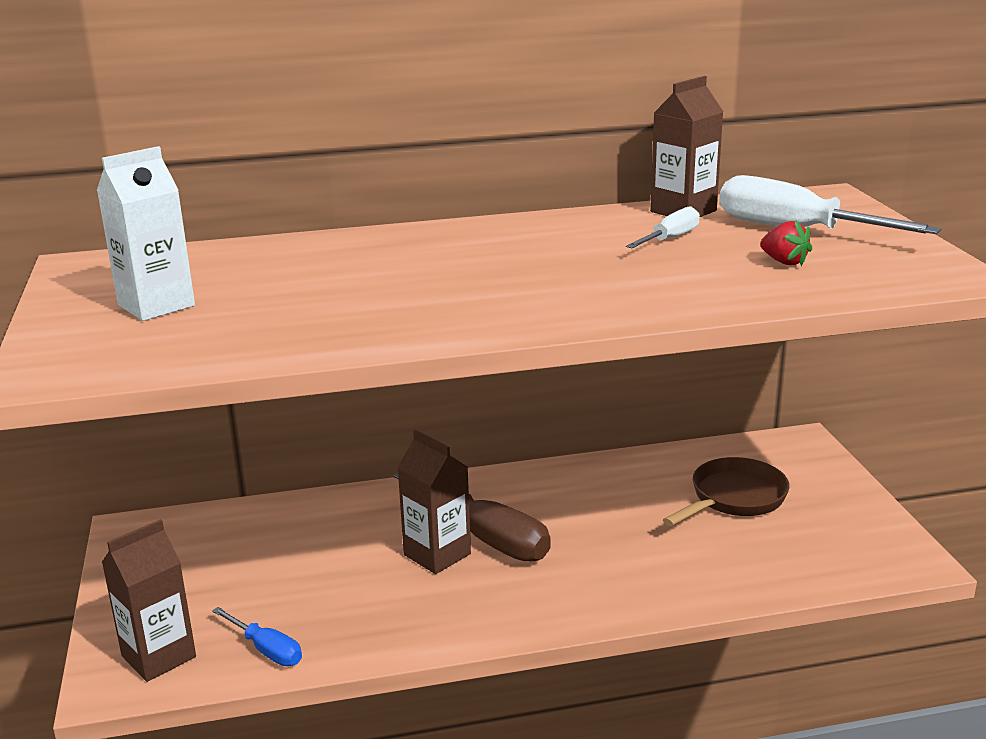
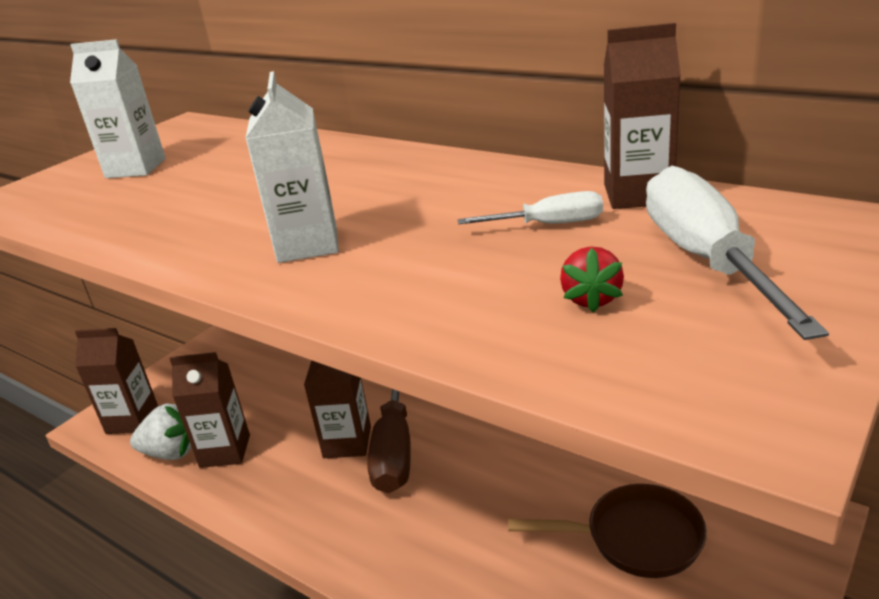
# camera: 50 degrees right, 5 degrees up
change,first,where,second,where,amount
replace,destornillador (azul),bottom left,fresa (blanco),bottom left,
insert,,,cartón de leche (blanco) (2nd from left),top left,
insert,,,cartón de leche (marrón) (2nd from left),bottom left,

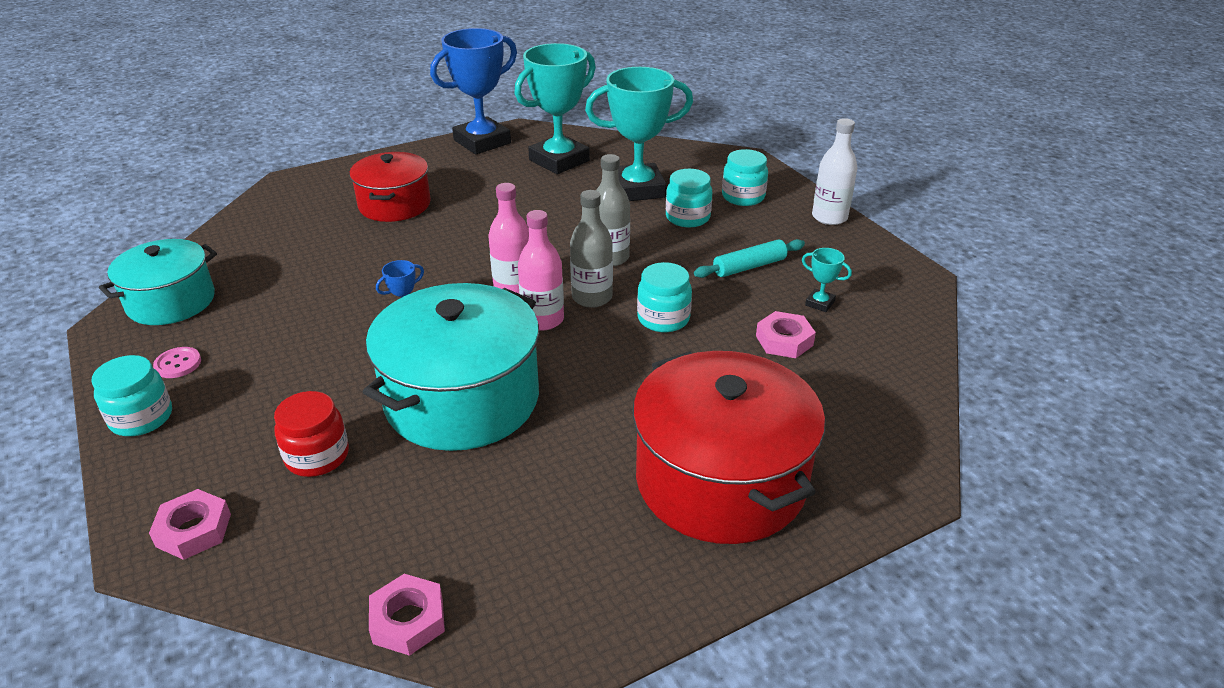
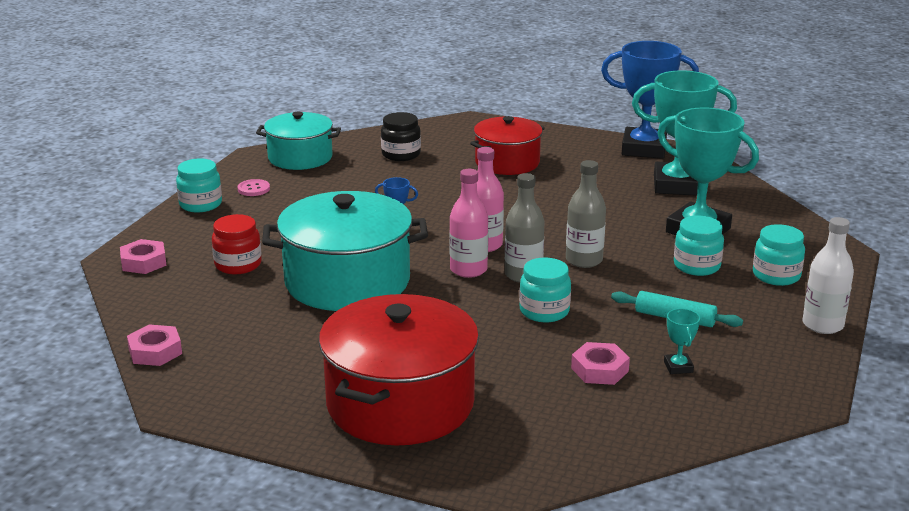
# camera: 50 degrees right, 10 degrees down
change,first,where,second,where,amount
insert,,,tarro (negro),top centre,

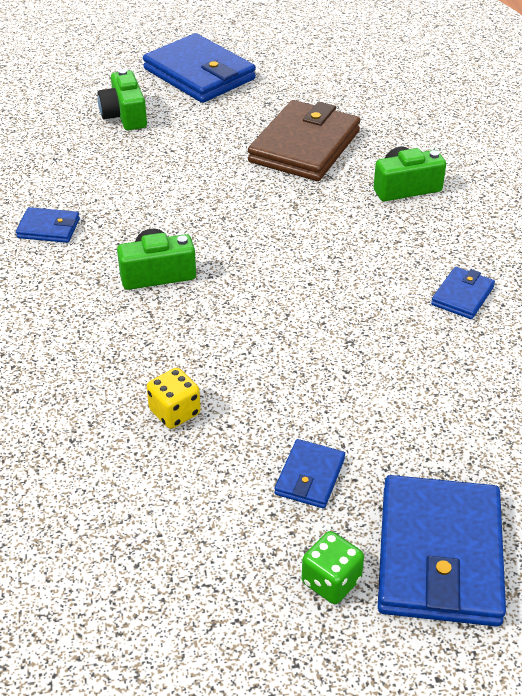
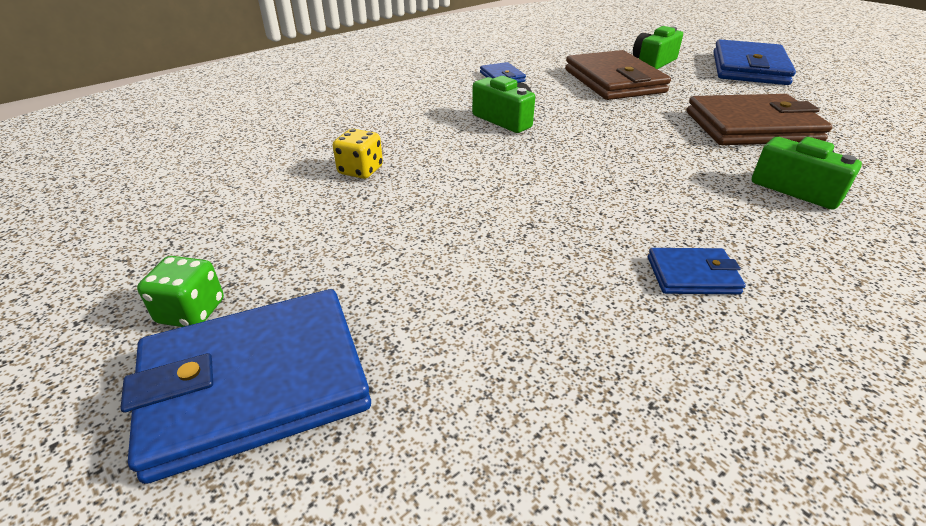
# camera: 60 degrees right, 5 degrees down
change,first,where,second,where,amount
delete,cartera (azul) (3rd from left),bottom centre,,,
insert,,,cartera (marrón) (1st from left),top right,

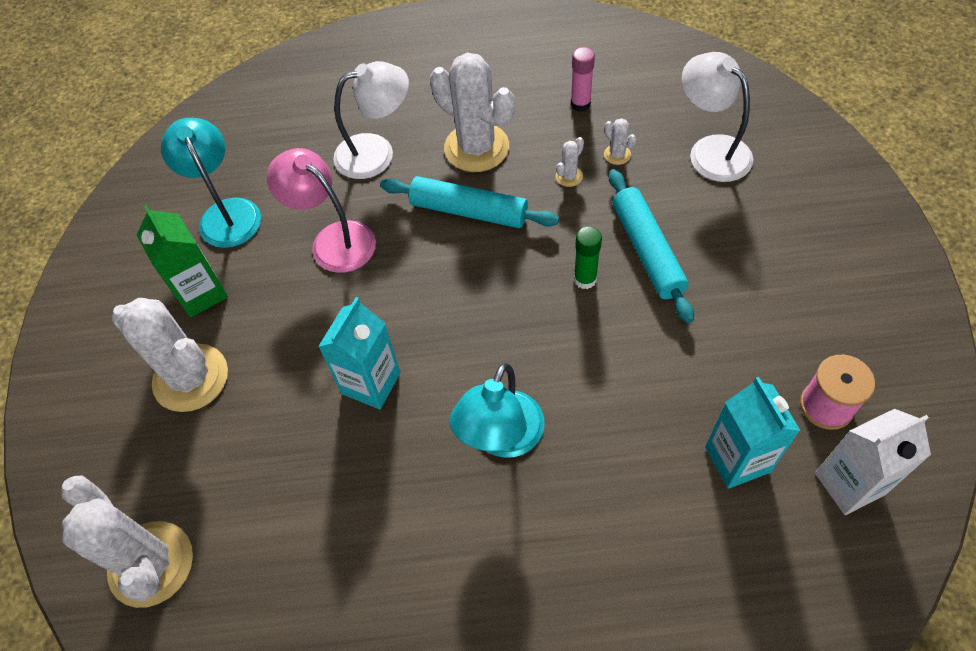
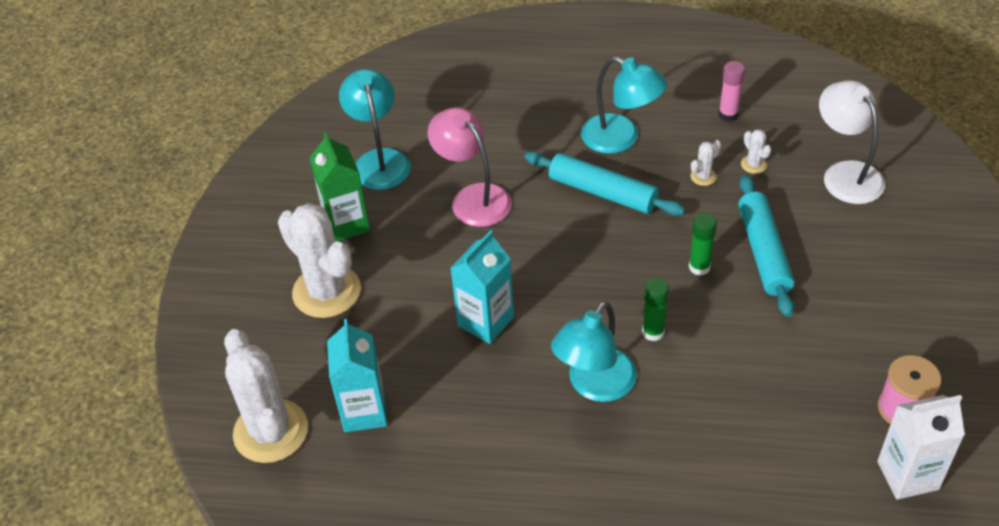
# camera: 10 degrees right, 10 degrees down
change,first,where,second,where,amount
replace,cactus (blanco) (3rd from left),top centre,lámpara (turquesa) (3rd from left),top centre,
delete,lámpara (blanco) (1st from left),top centre,,,
move,cartón de leche (turquesa) (2nd from left in the first image),middle right,cartón de leche (turquesa) (1st from left),bottom centre,
insert,,,barra de pegamento (verde) (1st from left),centre,

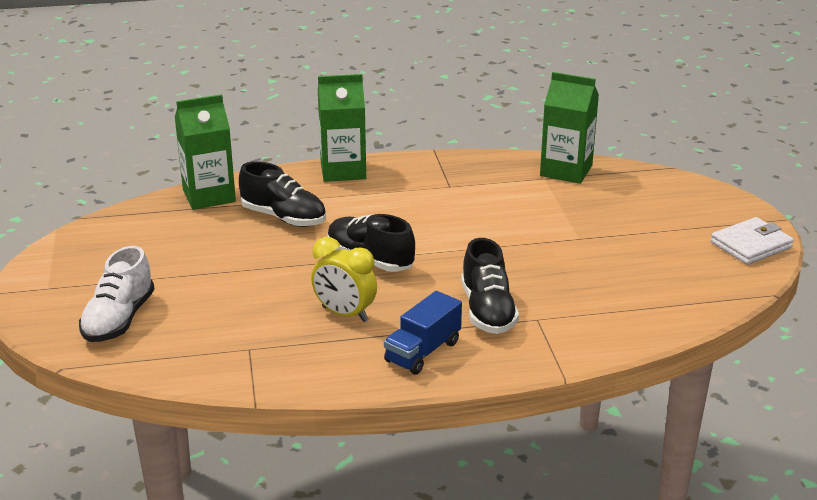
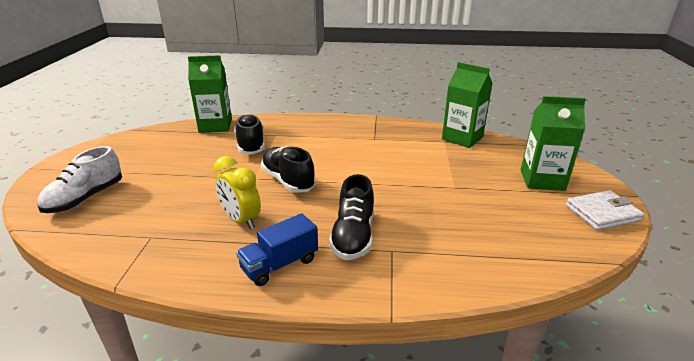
# camera: 15 degrees right, 0 degrees up
change,first,where,second,where,amount
move,cartón de leche (verde) (2nd from left in the first image),top centre,cartón de leche (verde) (3rd from left),middle right,
rotate,zapato (negro) (1st from left),centre,,centre,150 degrees counterclockwise

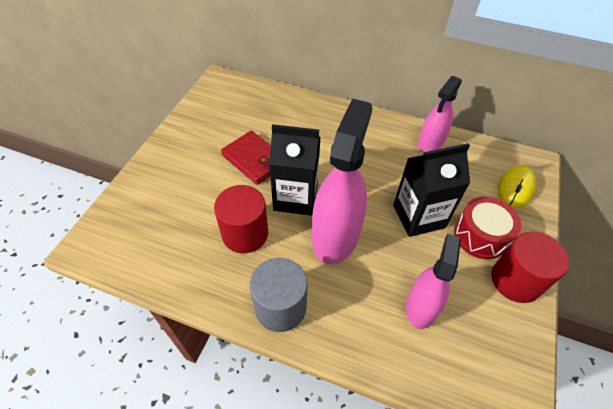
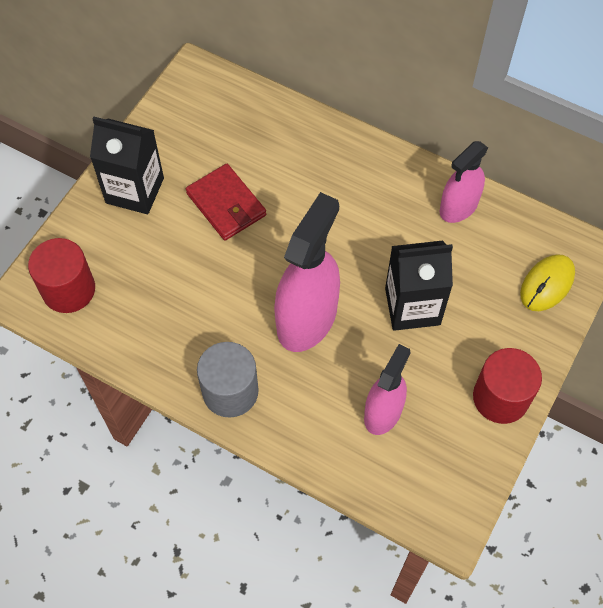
# camera: 10 degrees right, 10 degrees up
change,first,where,second,where,amount
move,cartón de leche (negro) (1st from left),centre,,top left,
move,cilindro (rojo) (1st from left),centre,,middle left,
delete,tambor (rojo),middle right,,,

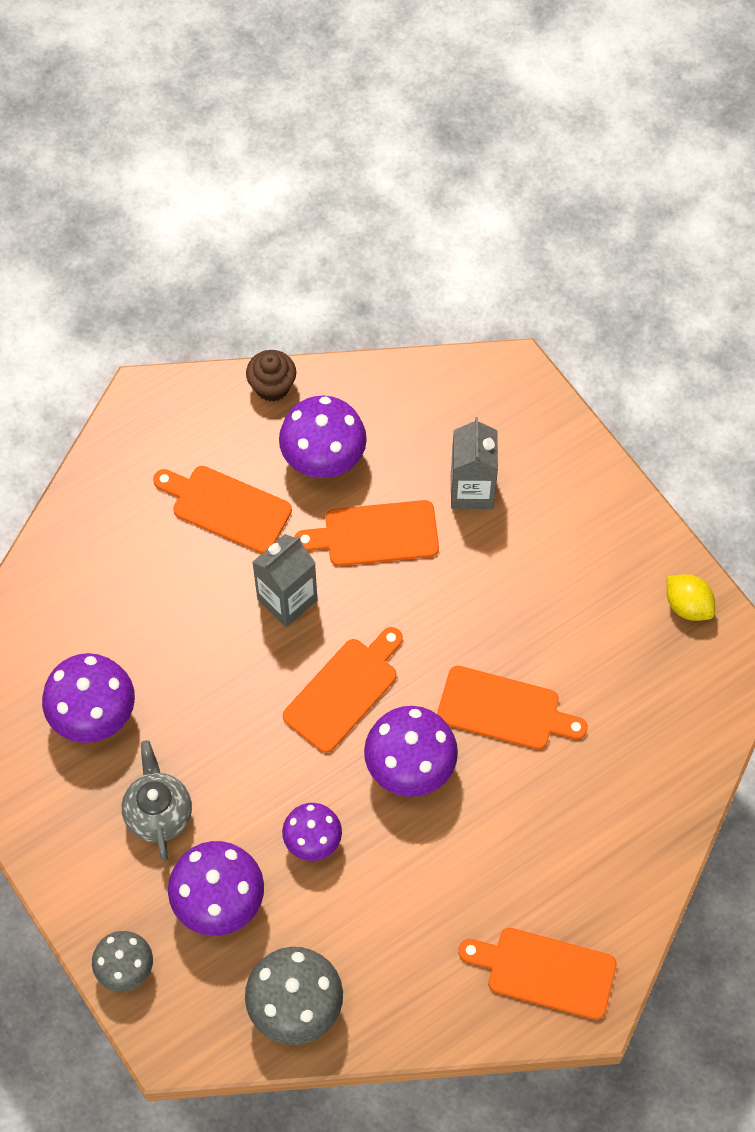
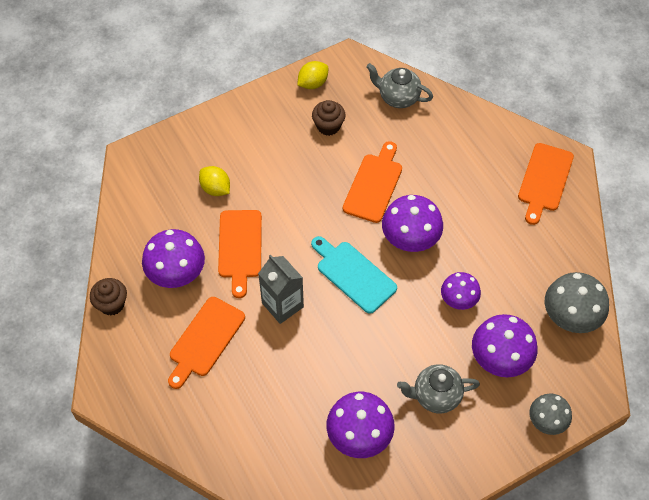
# camera: 85 degrees left, 5 degrees down
change,first,where,second,where,amount
replace,cartón de leche (gris) (2nd from left),centre,limón (amarillo) (1st from left),middle left,
recolor,tabla de cortar (naranja) (2nd from left),centre,tabla de cortar (turquesa),centre,
insert,,,tetera (gris) (1st from left),top centre,
insert,,,magdalena (marrón) (2nd from left),top centre,

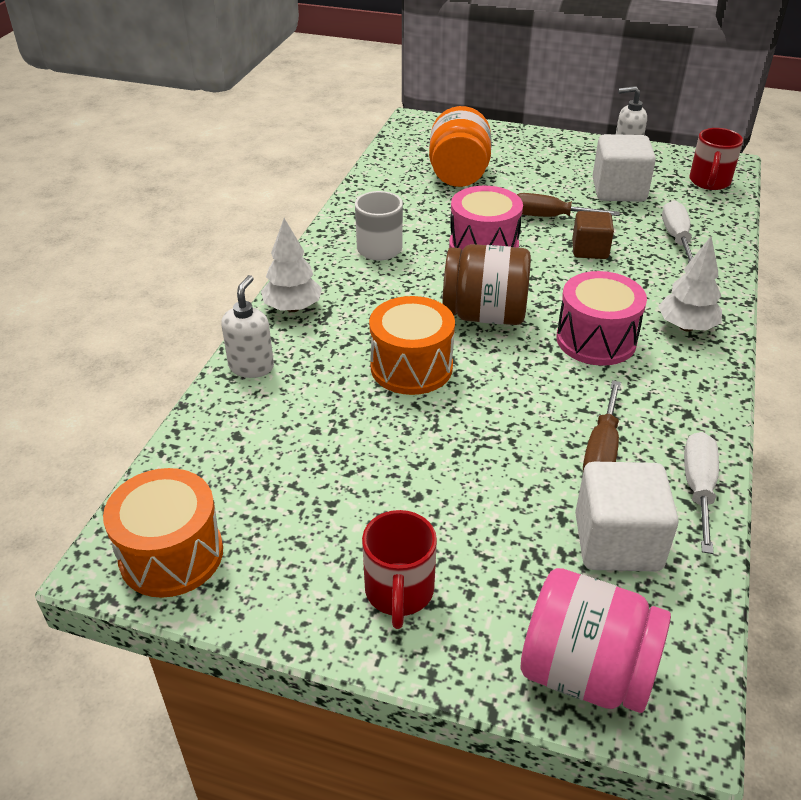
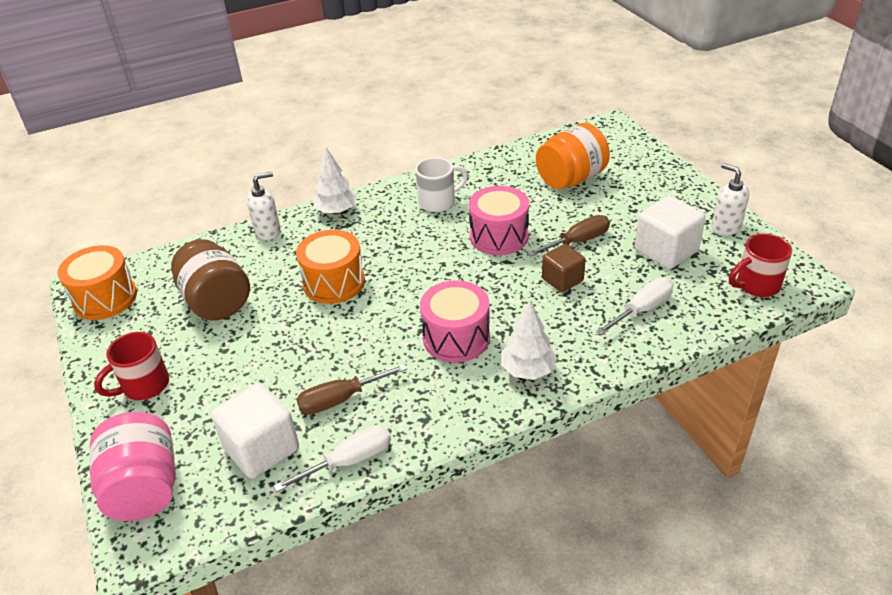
# camera: 50 degrees right, 0 degrees up
change,first,where,second,where,amount
rotate,destornillador (marrón) (1st from left in the first image),top right,destornillador (marrón) (2nd from left),centre,90 degrees clockwise
move,tarro (marrón),centre,,middle left,

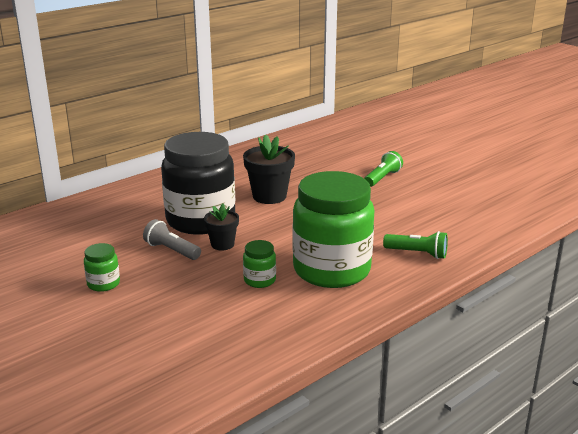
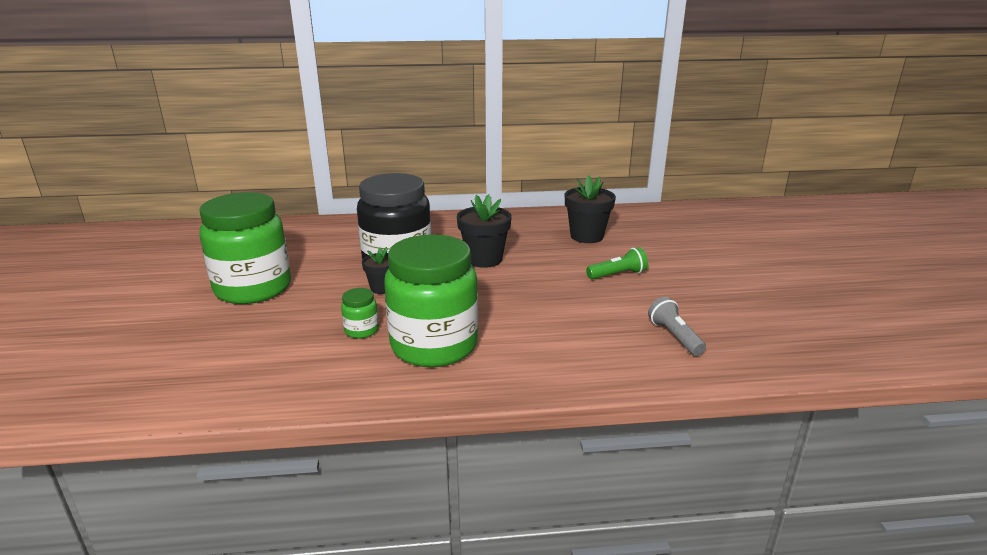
# camera: 35 degrees right, 0 degrees up
change,first,where,second,where,amount
move,lámpara de mano (gris),middle left,,middle right,
delete,lámpara de mano (verde) (2nd from left),middle right,,,
resize,tarro (verde) (1st from left),middle left,,middle left,x2.47
insert,,,maceta (negro) (3rd from left),centre,

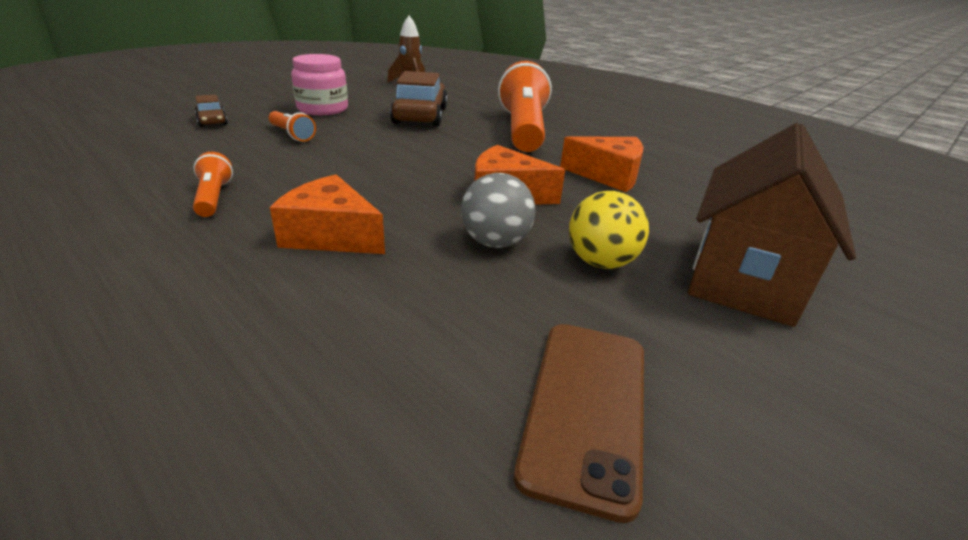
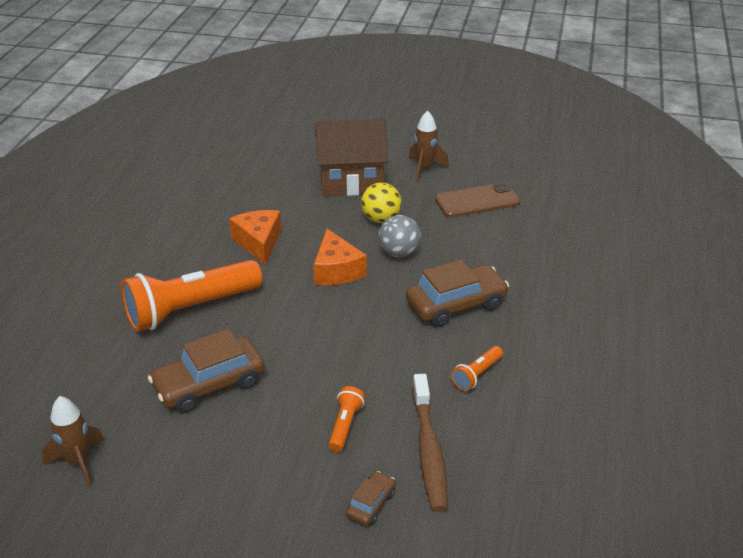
# camera: 120 degrees left, 5 degrees up
change,first,where,second,where,amount
delete,tarro (rosa),top left,,,
replace,queso (naranja) (1st from left),centre,coche (marrón) (3rd from left),centre,
insert,,,cohete (marrón) (2nd from left),top centre,
insert,,,cepillo de dientes (marrón),bottom centre,

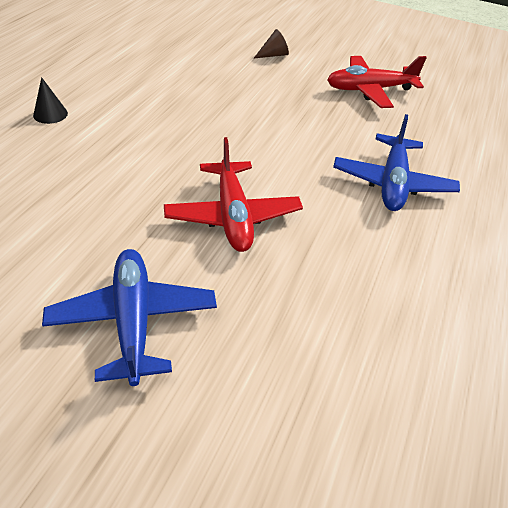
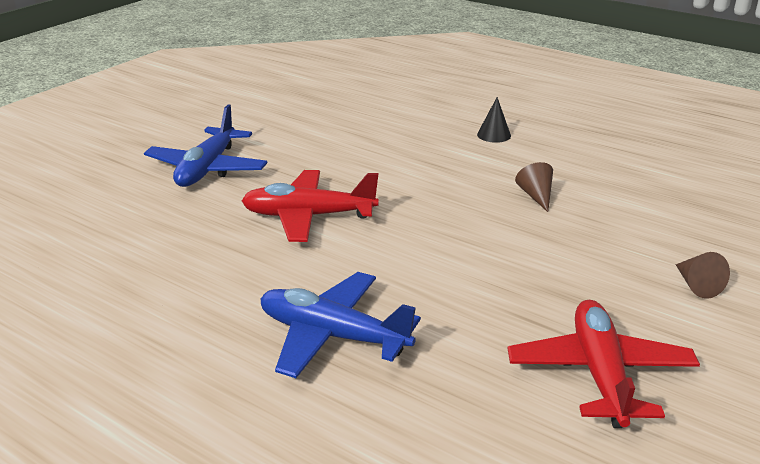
# camera: 105 degrees right, 15 degrees down
change,first,where,second,where,amount
rotate,avión (azul) (1st from left),middle left,,top left,105 degrees clockwise
insert,,,cono (marrón) (1st from left),middle right,

